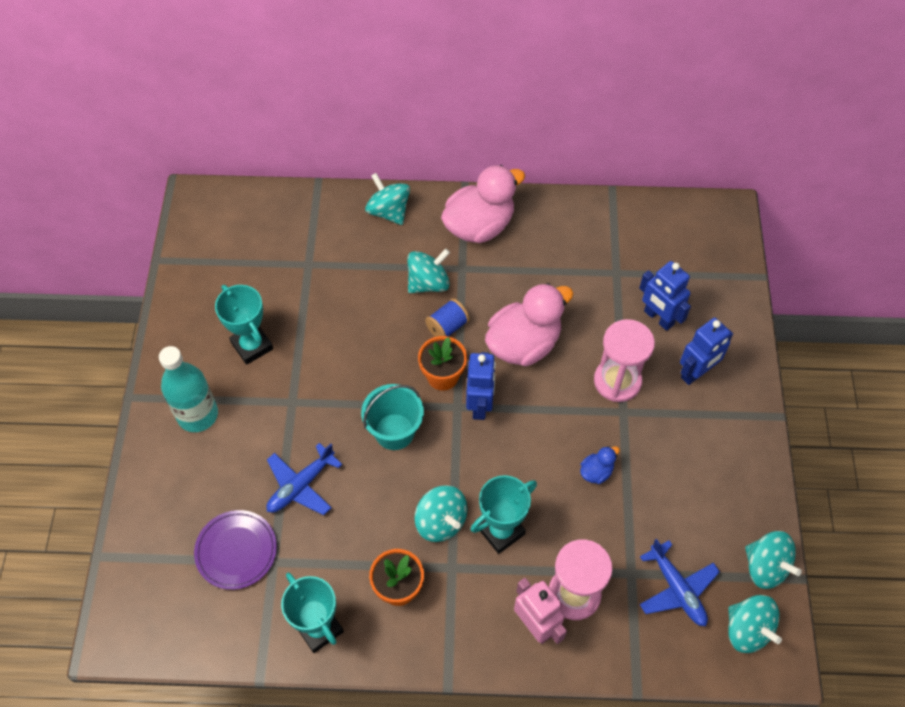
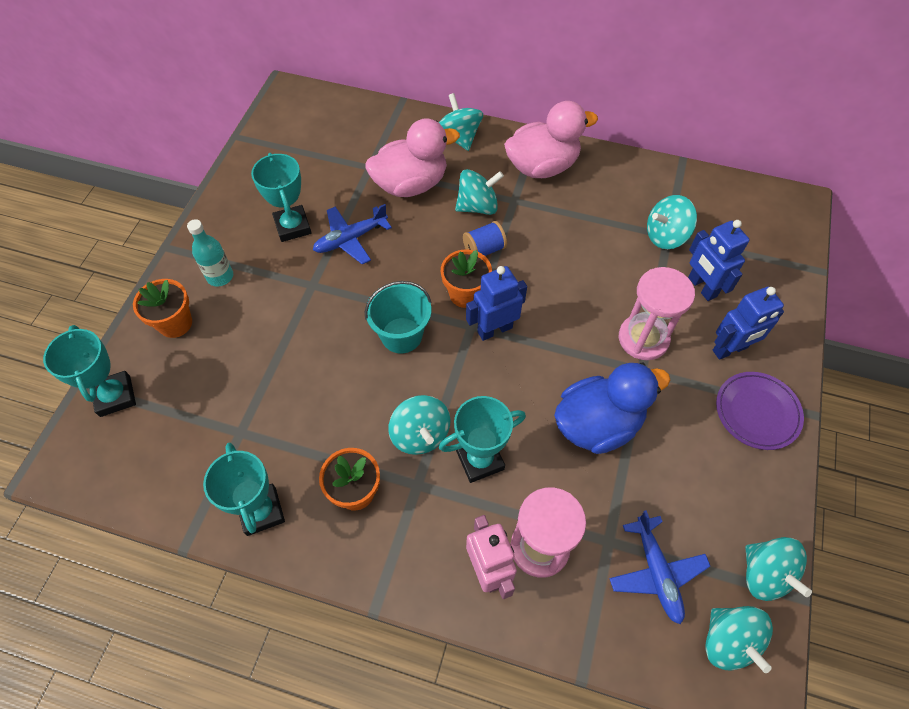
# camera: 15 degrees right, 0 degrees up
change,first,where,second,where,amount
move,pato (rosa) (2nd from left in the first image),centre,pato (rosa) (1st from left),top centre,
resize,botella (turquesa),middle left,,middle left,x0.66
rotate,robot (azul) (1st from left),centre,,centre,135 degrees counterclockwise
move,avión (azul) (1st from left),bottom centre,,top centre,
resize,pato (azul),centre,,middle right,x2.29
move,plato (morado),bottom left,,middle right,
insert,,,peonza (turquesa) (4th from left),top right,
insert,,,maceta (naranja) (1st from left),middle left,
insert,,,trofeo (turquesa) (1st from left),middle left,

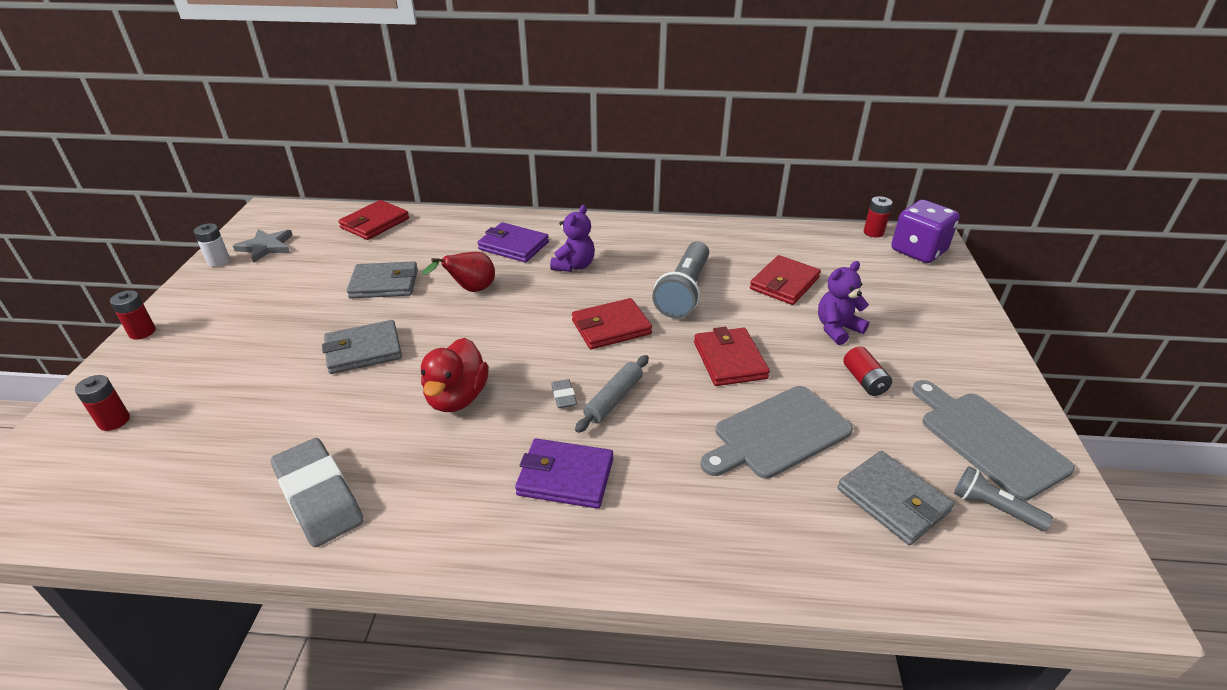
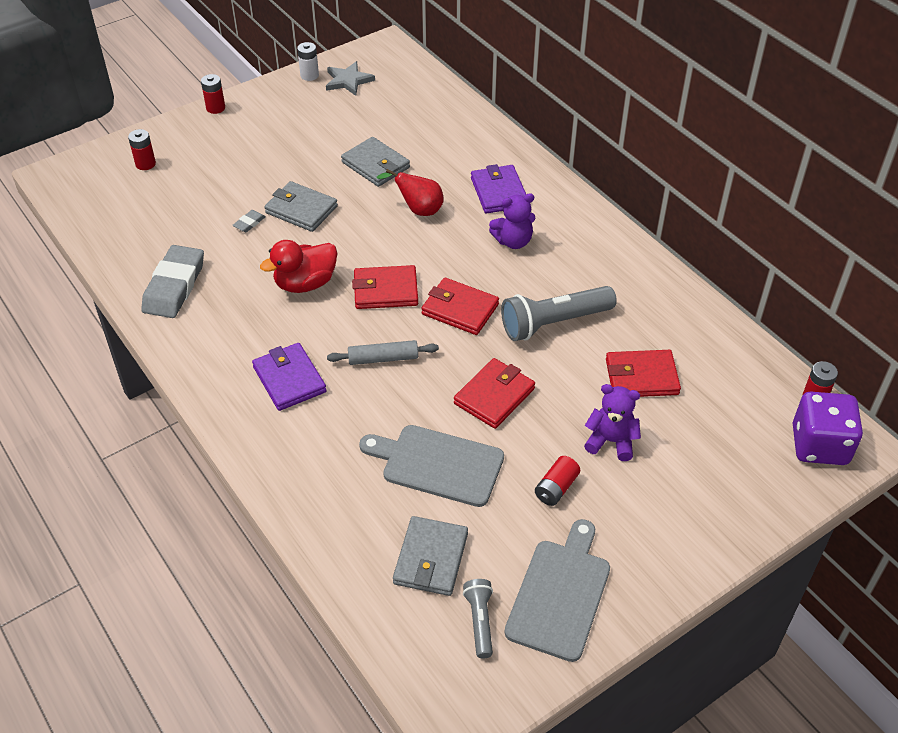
# camera: 50 degrees right, 10 degrees up
change,first,where,second,where,amount
move,cartera (rojo) (1st from left),top left,,centre,
move,goma de borrar (gris) (2nd from left),centre,,top left,

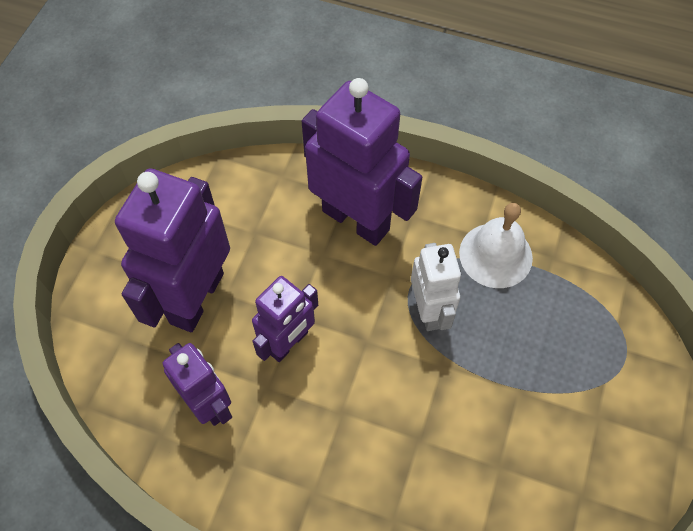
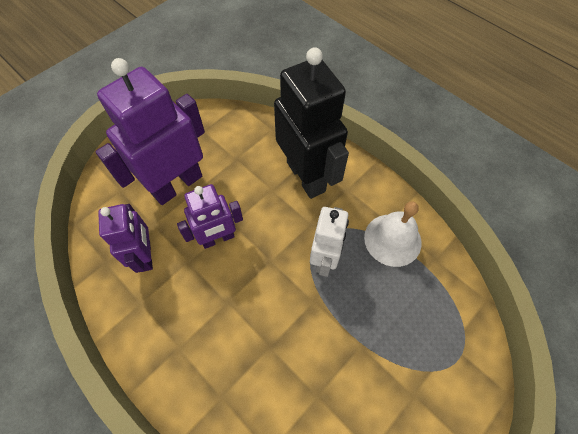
# camera: 25 degrees right, 0 degrees up
change,first,where,second,where,amount
recolor,robot (morado) (4th from left),top centre,robot (negro),top centre,

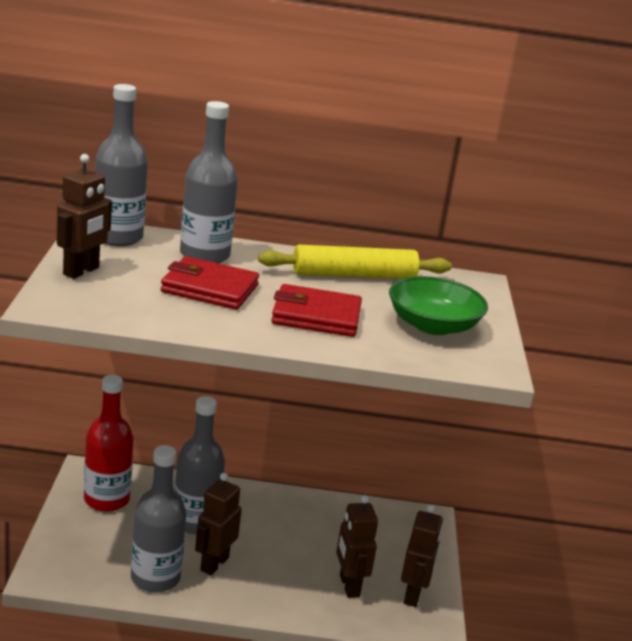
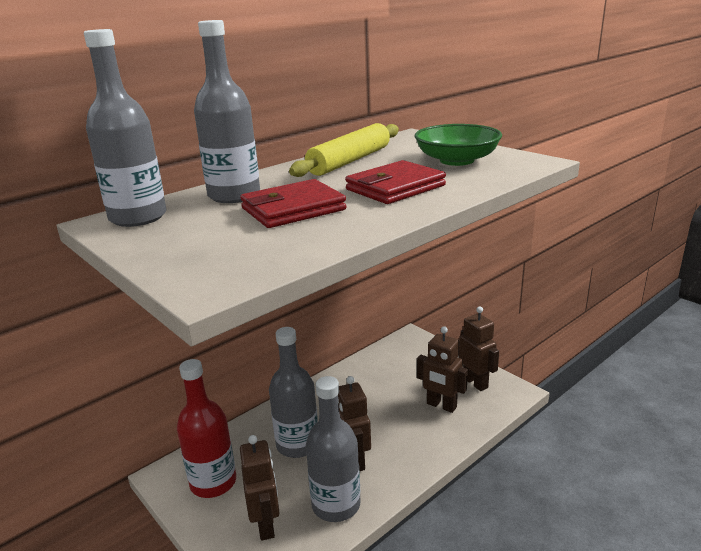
# camera: 40 degrees left, 0 degrees up
change,first,where,second,where,amount
move,robot (marrón) (1st from left),middle left,,bottom centre,

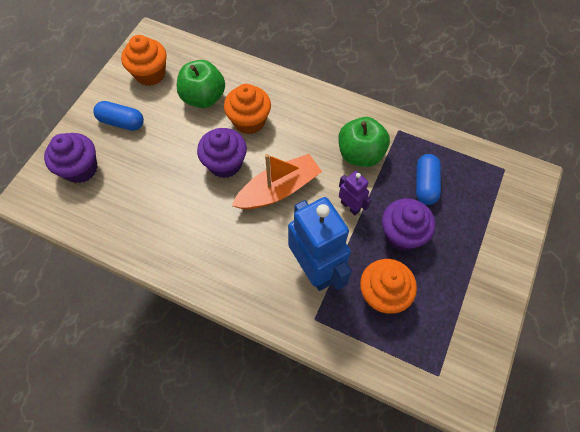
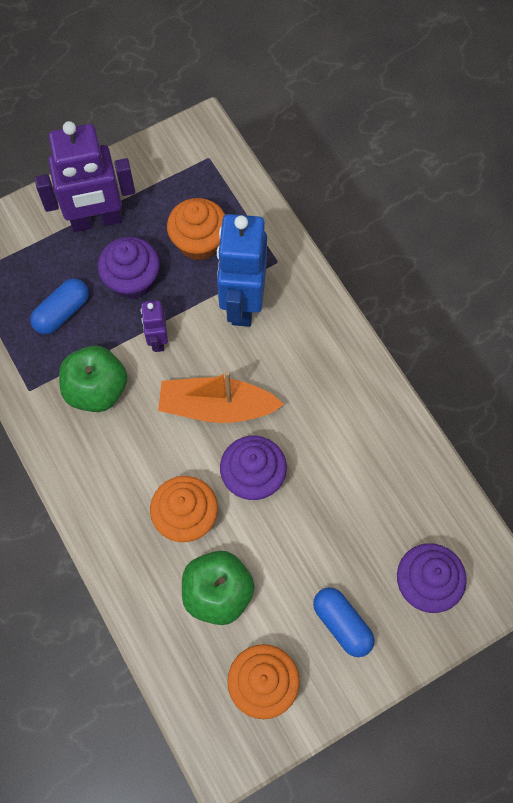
# camera: 145 degrees left, 5 degrees up
change,first,where,second,where,amount
insert,,,robot (morado) (1st from left),top left,

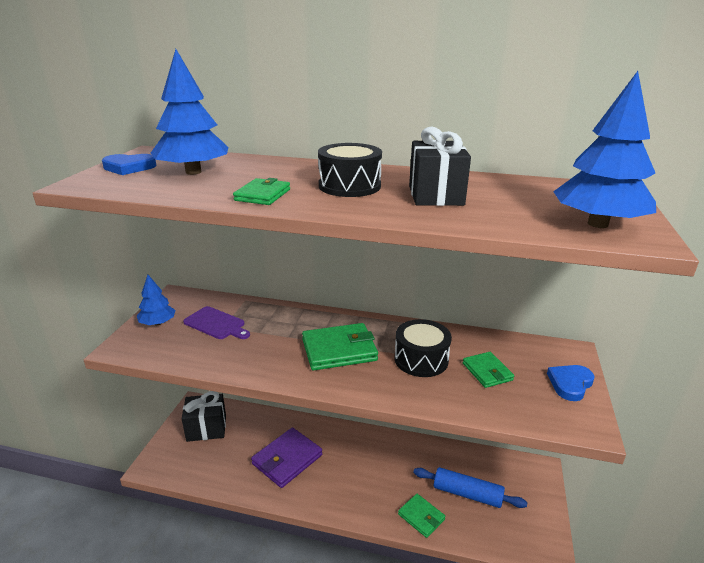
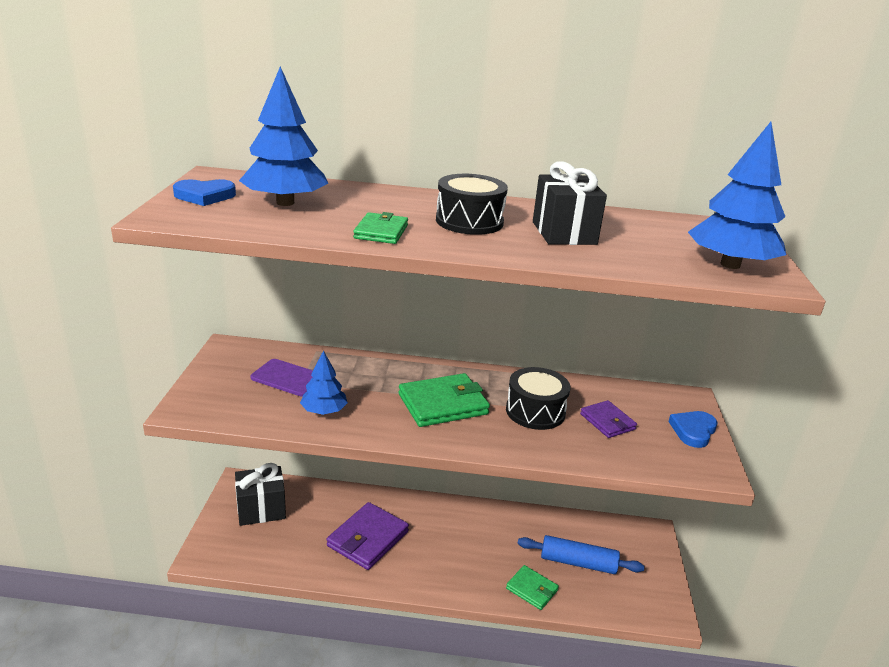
# camera: 10 degrees left, 0 degrees up
change,first,where,second,where,amount
move,árbol (azul) (1st from left in the first image),middle left,árbol (azul) (2nd from left),centre,
recolor,cartera (verde) (4th from left),middle right,cartera (morado) (2nd from left),middle right,

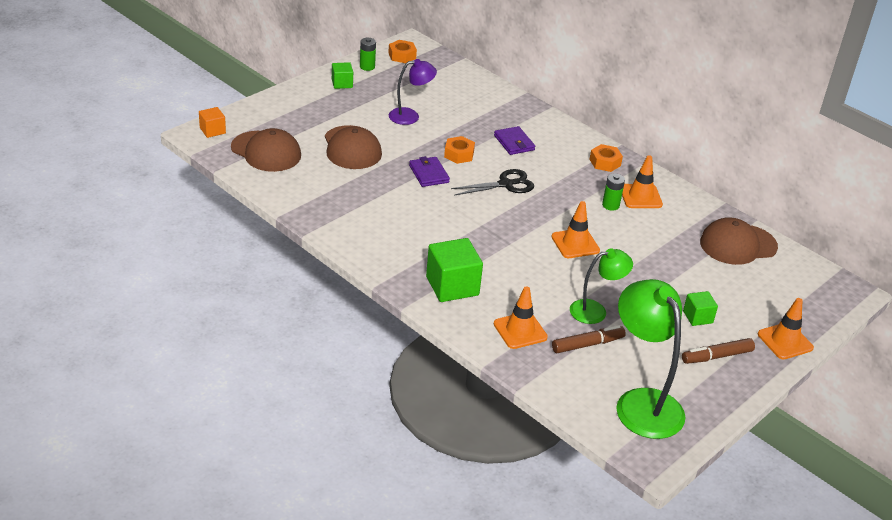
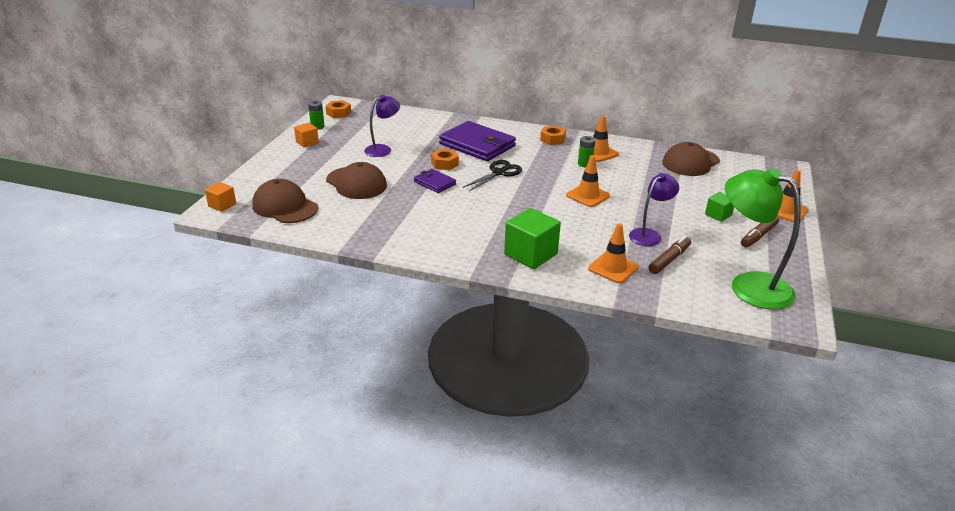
# camera: 25 degrees left, 5 degrees down
change,first,where,second,where,amount
recolor,cubo (verde) (1st from left),top centre,cubo (naranja) (2nd from left),top left,
resize,cartera (morado) (2nd from left),top centre,,top centre,x1.96
rotate,gorra (marrón) (1st from left),top left,,middle left,150 degrees counterclockwise
recolor,lámpara (verde) (1st from left),middle right,lámpara (morado) (2nd from left),middle right,

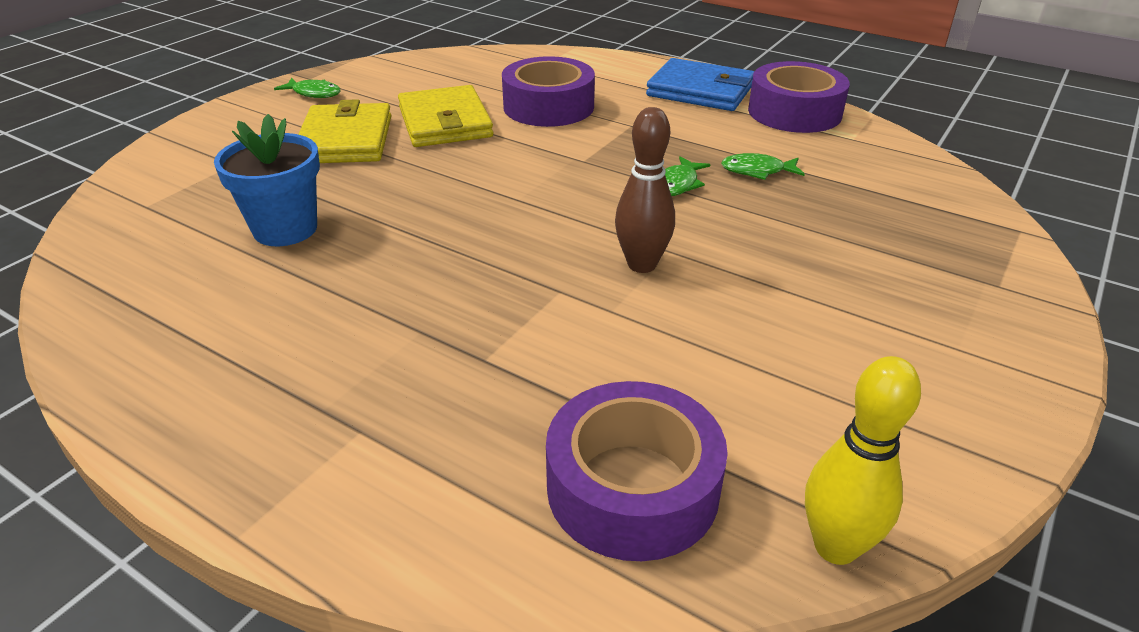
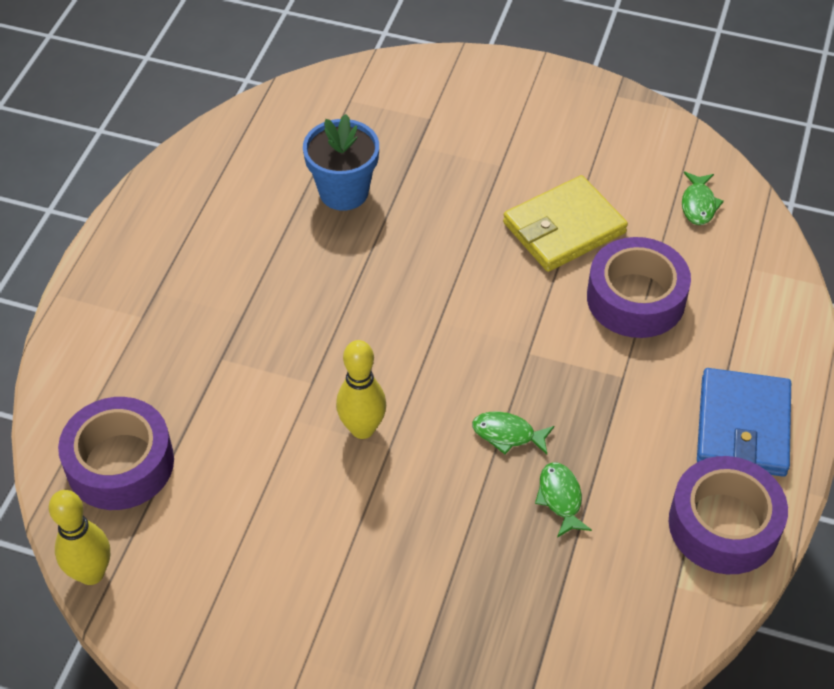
# camera: 75 degrees right, 15 degrees up
change,first,where,second,where,amount
move,pez (verde) (1st from left in the first image),top left,pez (verde) (3rd from left),top right,
delete,cartera (amarillo) (1st from left),top left,,,
recolor,bolo (marrón),top centre,bolo (amarillo) (2nd from left),centre,

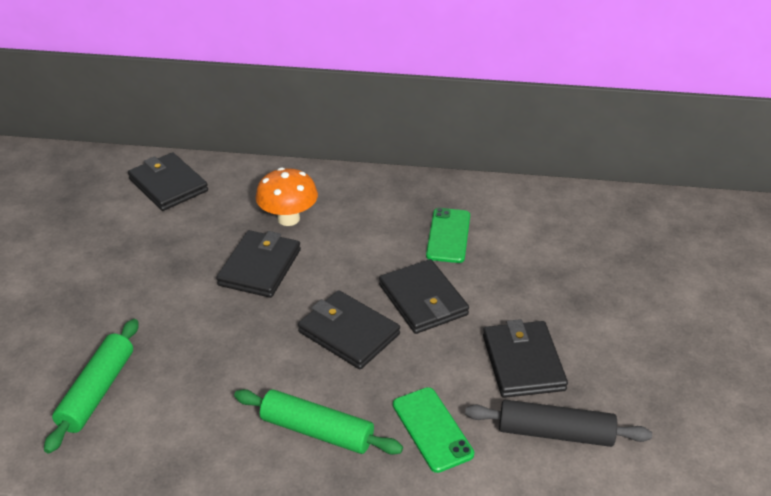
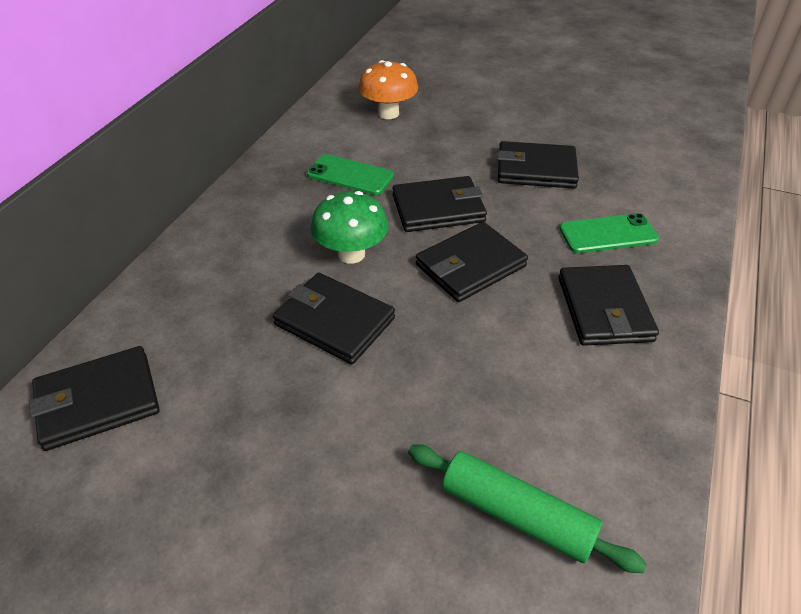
# camera: 75 degrees left, 5 degrees up
change,first,where,second,where,amount
move,seta (naranja),centre,,top centre,
replace,rodillo (verde) (2nd from left),bottom centre,cartera (negro) (6th from left),middle right,
delete,rodillo (negro),bottom right,,,
insert,,,seta (verde),centre,

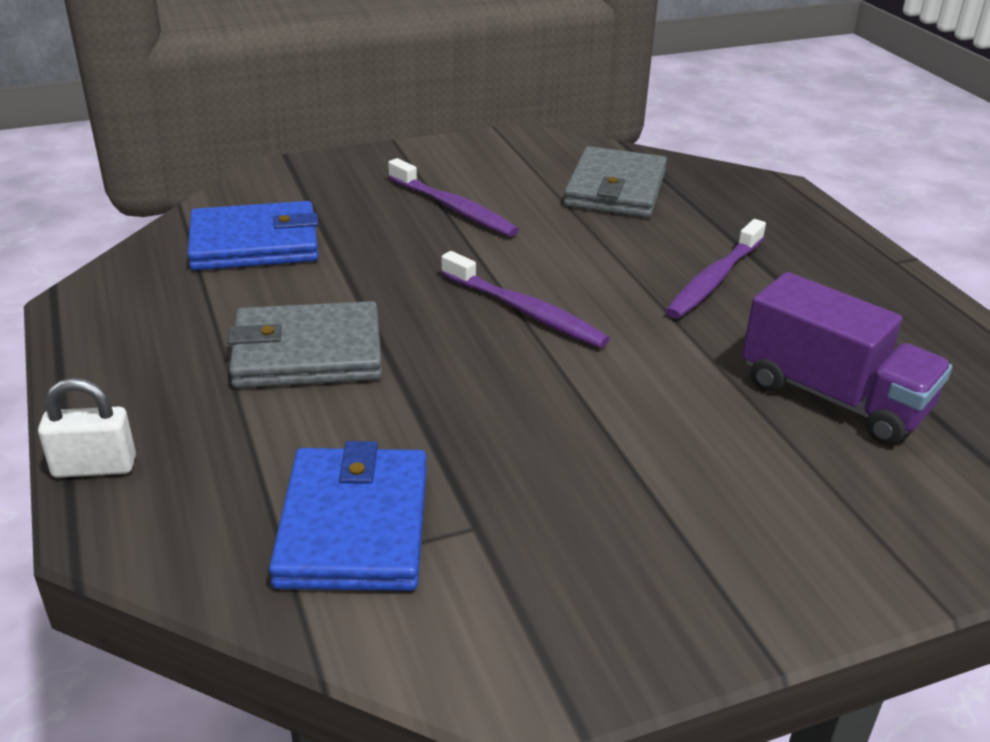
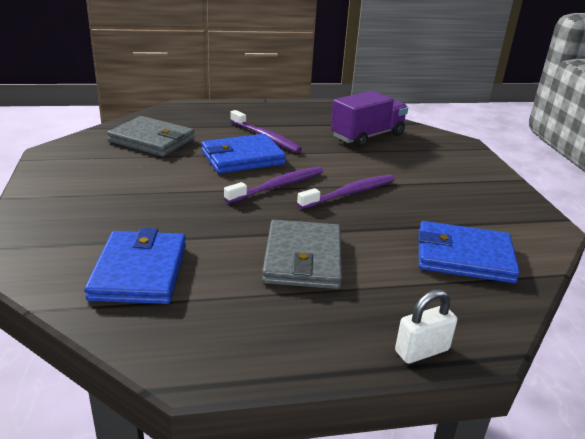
# camera: 80 degrees left, 5 degrees down
change,first,where,second,where,amount
move,cepillo de dientes (morado) (1st from left in the first image),top centre,cepillo de dientes (morado) (3rd from left),centre,
rotate,candado (blanco),middle left,,bottom right,60 degrees clockwise
insert,,,cartera (azul) (2nd from left),centre,

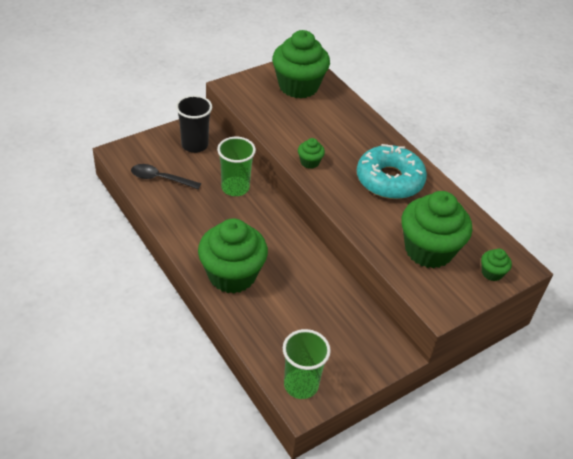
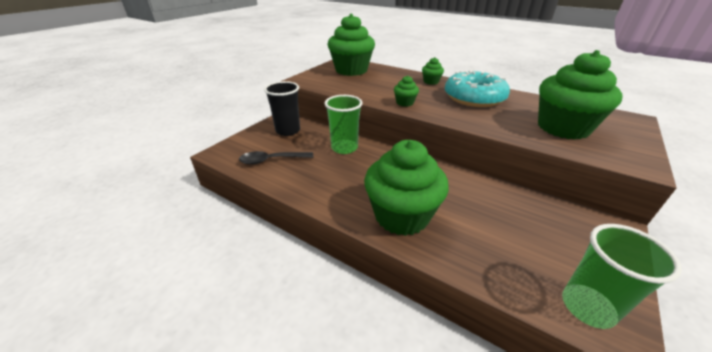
# camera: 20 degrees left, 10 degrees down
change,first,where,second,where,amount
move,magdalena (verde) (5th from left in the first image),middle right,magdalena (verde) (4th from left),top centre,

